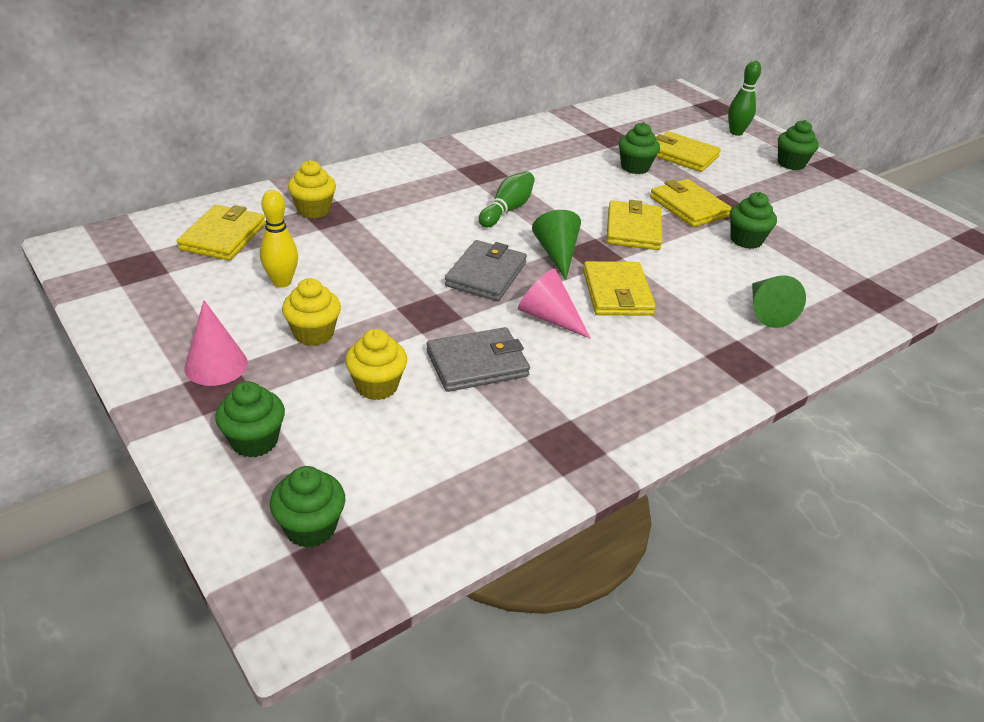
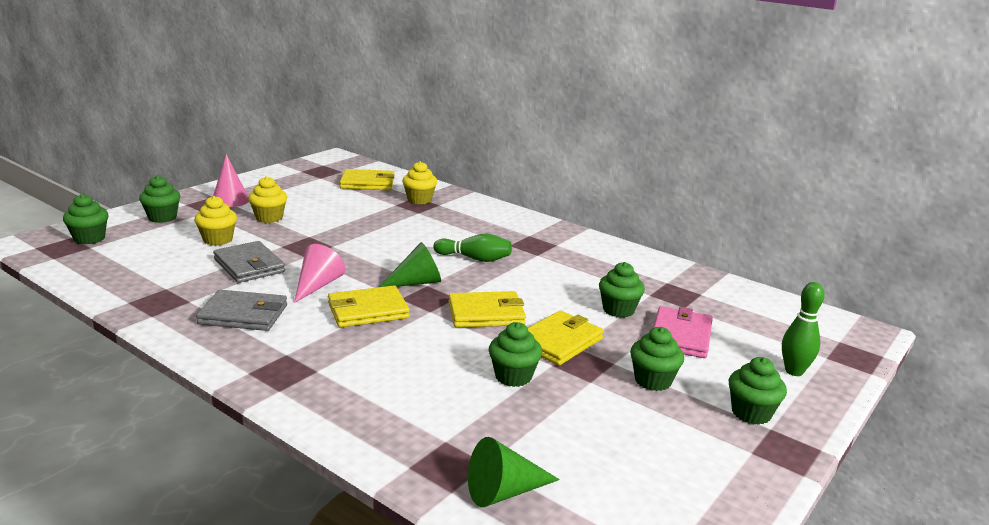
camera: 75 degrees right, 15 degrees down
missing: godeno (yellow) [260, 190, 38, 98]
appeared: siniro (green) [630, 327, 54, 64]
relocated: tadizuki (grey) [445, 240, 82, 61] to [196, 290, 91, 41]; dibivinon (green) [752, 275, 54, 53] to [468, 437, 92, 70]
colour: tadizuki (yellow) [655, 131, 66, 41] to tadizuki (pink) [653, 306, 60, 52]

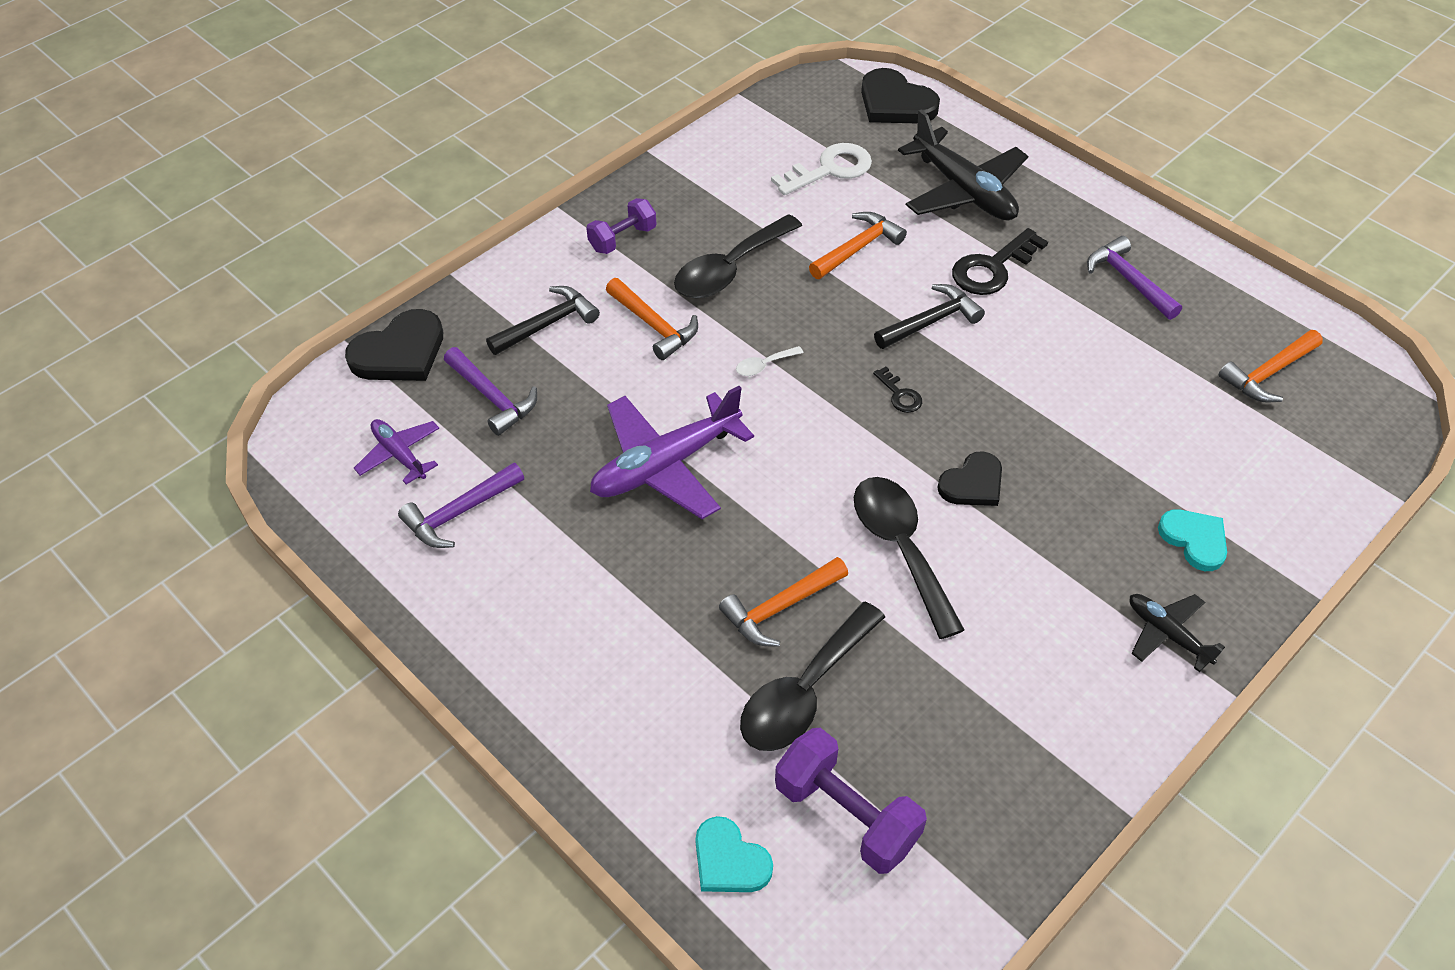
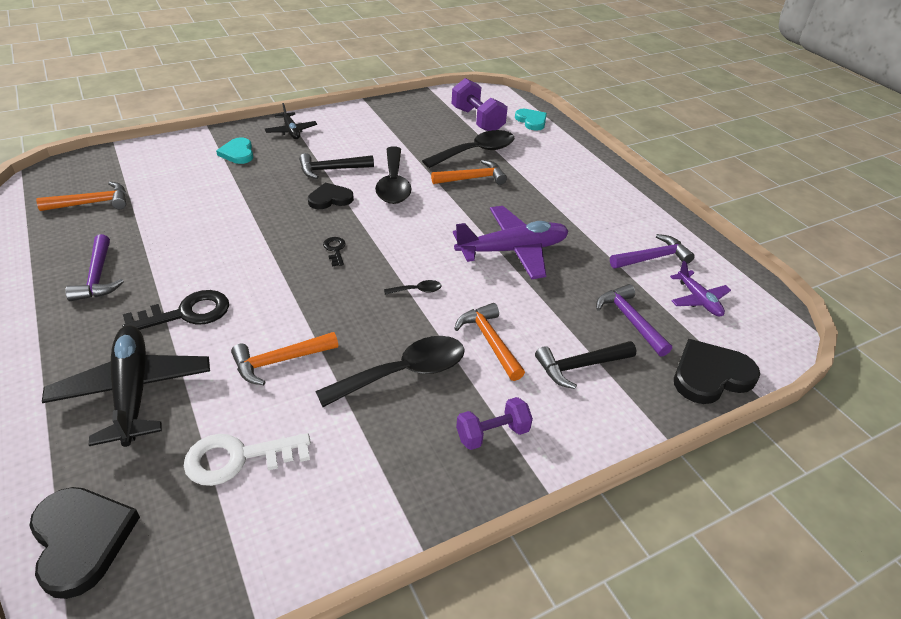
camera: 165 degrees left, 10 degrees down
relocated: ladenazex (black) [874, 284, 111, 65] to [299, 153, 75, 26]
colour: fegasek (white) [736, 346, 68, 30] to fegasek (black) [384, 280, 58, 15]

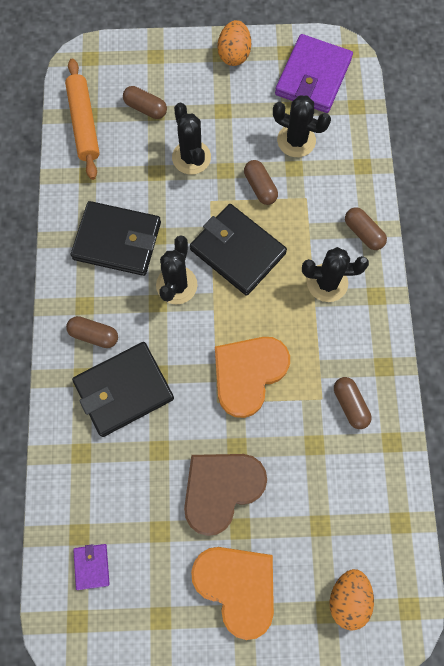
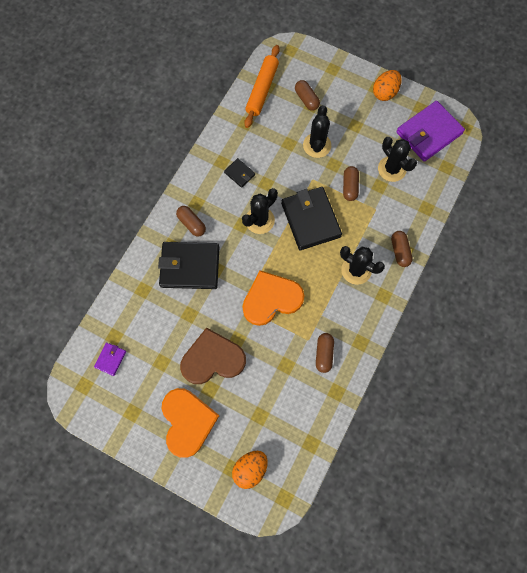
camera: 30 degrees right, 0 degrees up
size: tadizuki (black) [71, 201, 90, 75] = [224, 158, 31, 30] x0.46

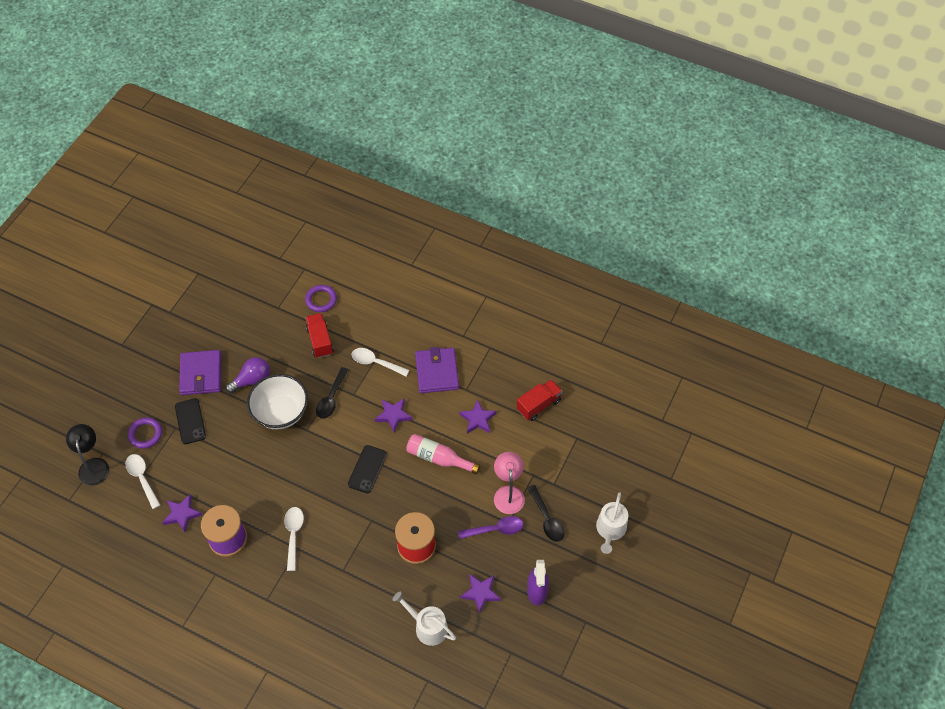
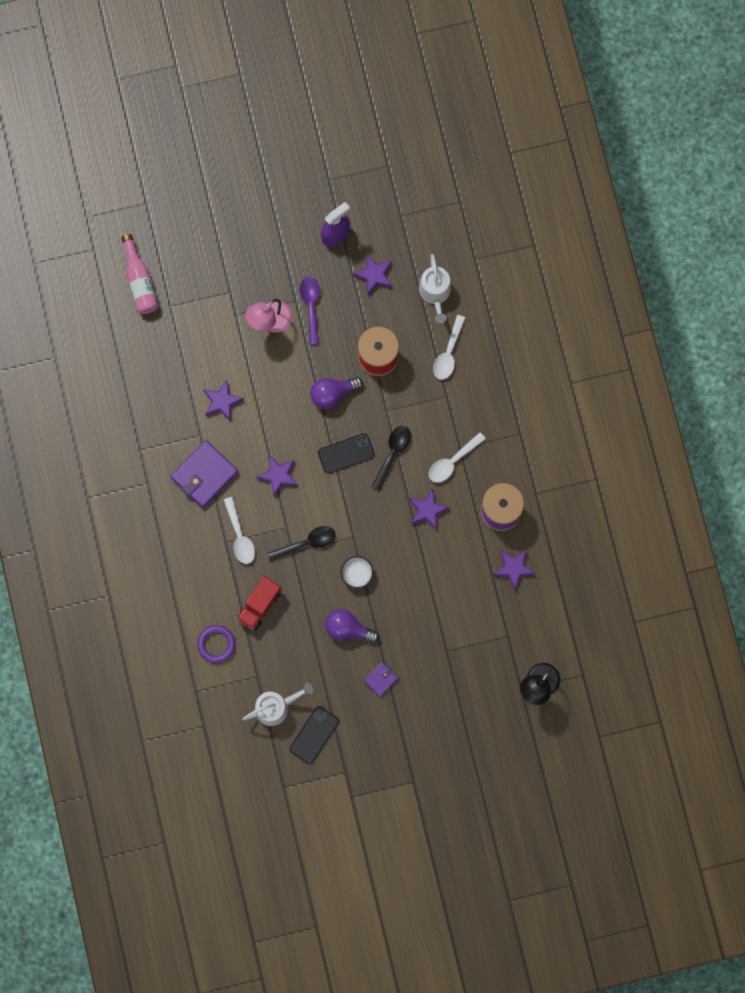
camera: 130 degrees left, 20 degrees up
missing: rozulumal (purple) [128, 417, 34, 32]; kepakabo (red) [517, 379, 46, 42]
appeared: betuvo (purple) [310, 377, 53, 32]; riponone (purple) [409, 488, 41, 42]
relocated: fegasek (white) [125, 454, 35, 55] to [433, 315, 32, 65]; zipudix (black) [175, 398, 31, 46] to [290, 707, 49, 57]; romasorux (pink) [406, 434, 74, 40] to [122, 234, 36, 80]; fegasek (black) [527, 485, 38, 57] to [372, 426, 39, 65]; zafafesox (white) [596, 492, 32, 62] to [242, 683, 71, 43]
spun: fegasek (purple) [458, 516, 65, 23] = [300, 277, 20, 68] 45 degrees clockwise
size: tadizuki (purple) [179, 350, 42, 45] = [364, 662, 34, 35] x0.51; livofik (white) [247, 374, 61, 55] = [341, 556, 32, 33] x0.48

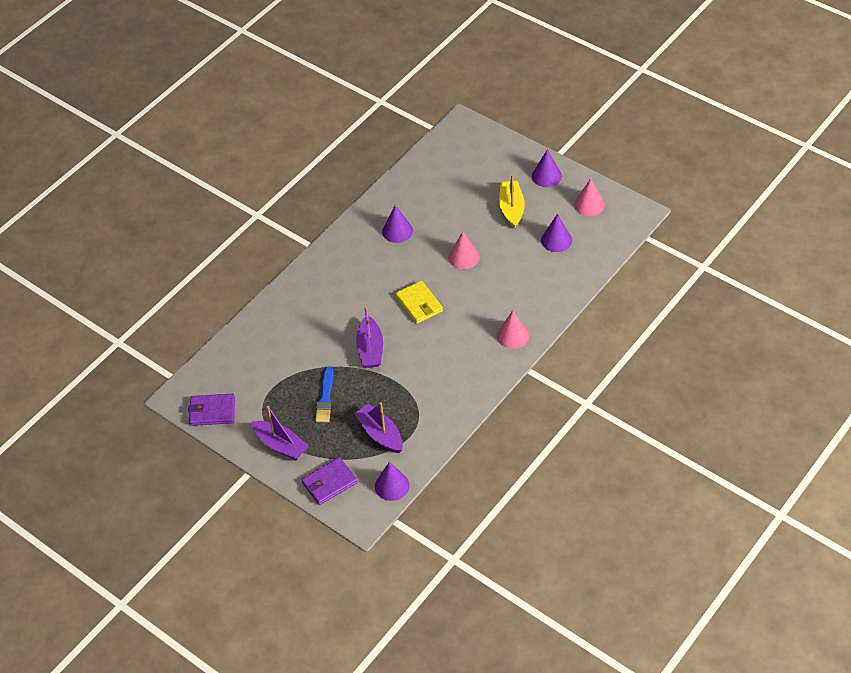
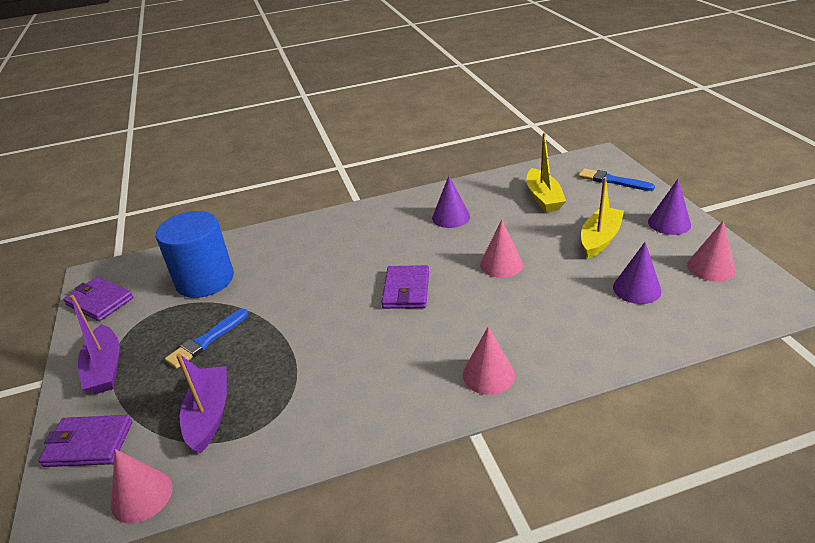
camera: 35 degrees right, 15 degrees down
missing: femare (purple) [356, 306, 27, 62]
appeared: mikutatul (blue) [156, 211, 78, 87]; femare (yellow) [527, 133, 39, 79]; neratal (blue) [578, 168, 77, 23]
colour: dibivinon (purple) [375, 462, 35, 39] to dibivinon (pink) [111, 449, 62, 75]; tadizuki (yellow) [395, 280, 48, 44] to tadizuki (purple) [381, 265, 48, 44]

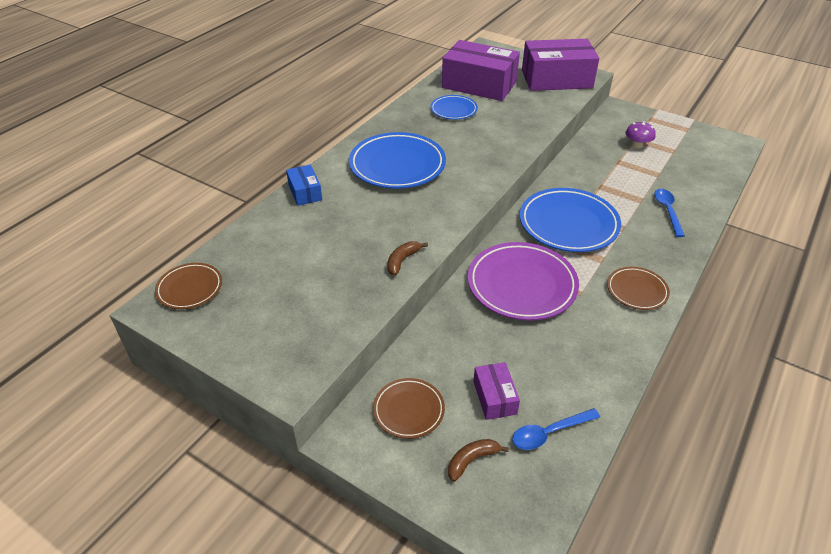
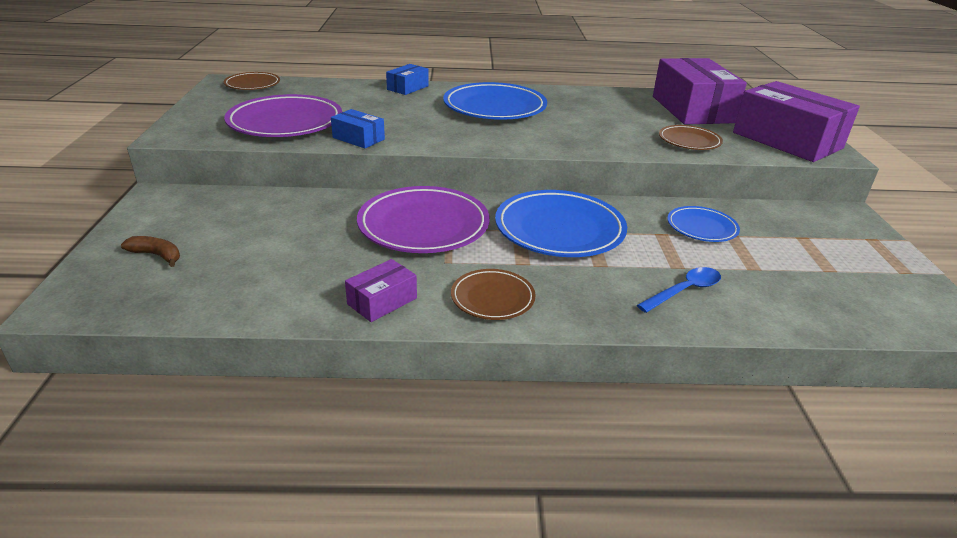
camera: 55 degrees right, 10 degrees down
missing: fegasek (blue) [512, 408, 88, 42]; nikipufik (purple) [626, 121, 30, 27]
appeared: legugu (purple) [224, 94, 118, 43]
relocated: legugu (brown) [373, 378, 72, 61] to [659, 125, 64, 25]; legugu (blue) [430, 95, 48, 25] to [667, 206, 73, 36]; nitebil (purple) [473, 362, 47, 58] to [345, 259, 72, 63]
exchanged: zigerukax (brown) [387, 241, 41, 35] to nitebil (blue) [331, 109, 54, 39]

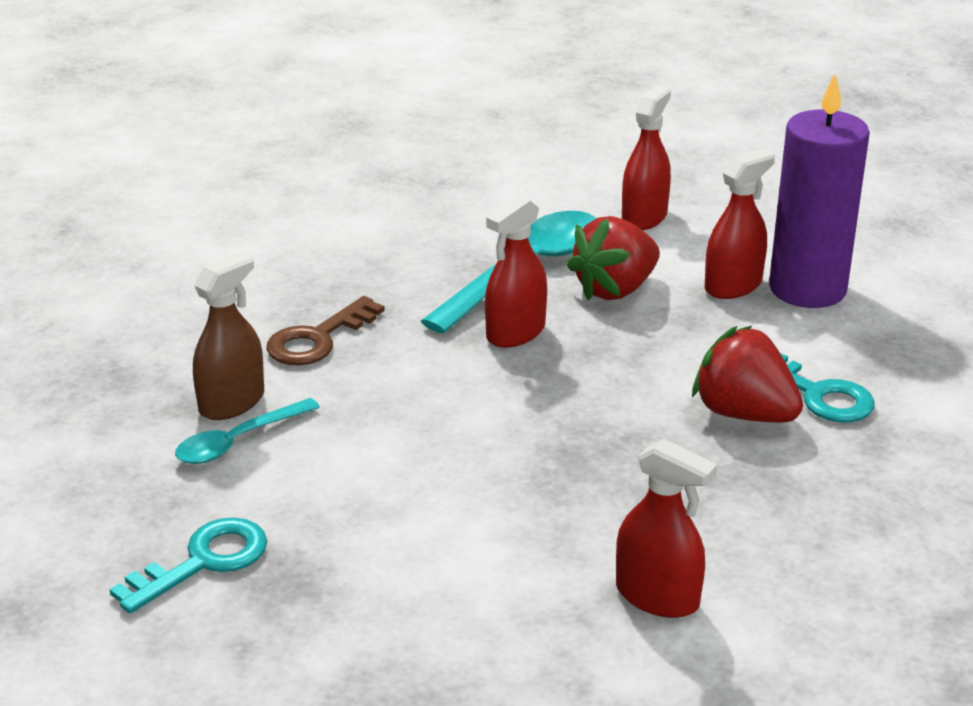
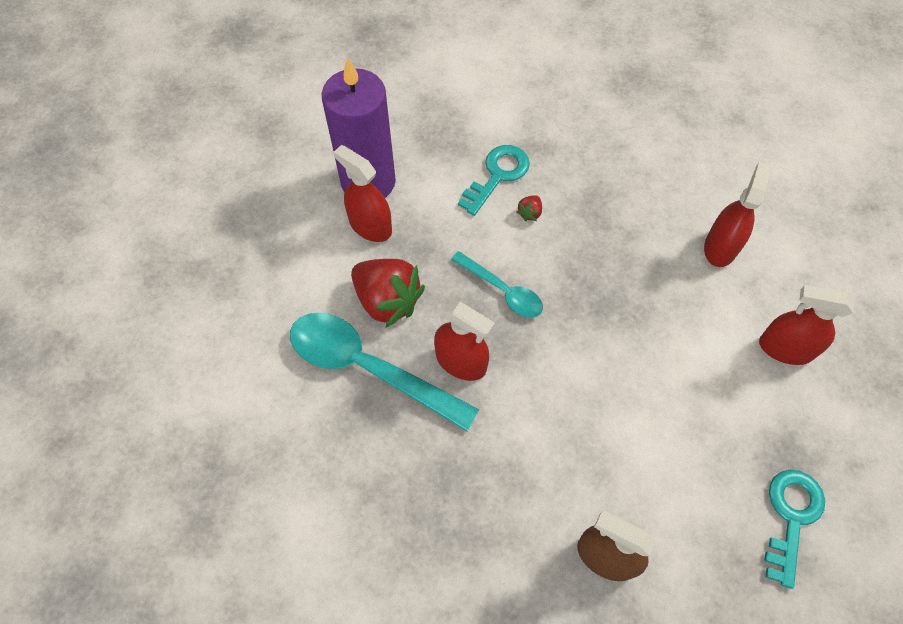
camera: 100 degrees left, 30 degrees up
missing: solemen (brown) [266, 296, 119, 69]
relocated: fegasek (turquoise) [175, 398, 145, 66] to [451, 251, 92, 67]; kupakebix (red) [622, 85, 49, 145] to [759, 285, 95, 80]
spun: solemen (turquoise) [109, 517, 158, 96] = [764, 470, 61, 119] 75 degrees clockwise
size: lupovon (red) [692, 326, 111, 96] = [516, 195, 26, 26] x0.41

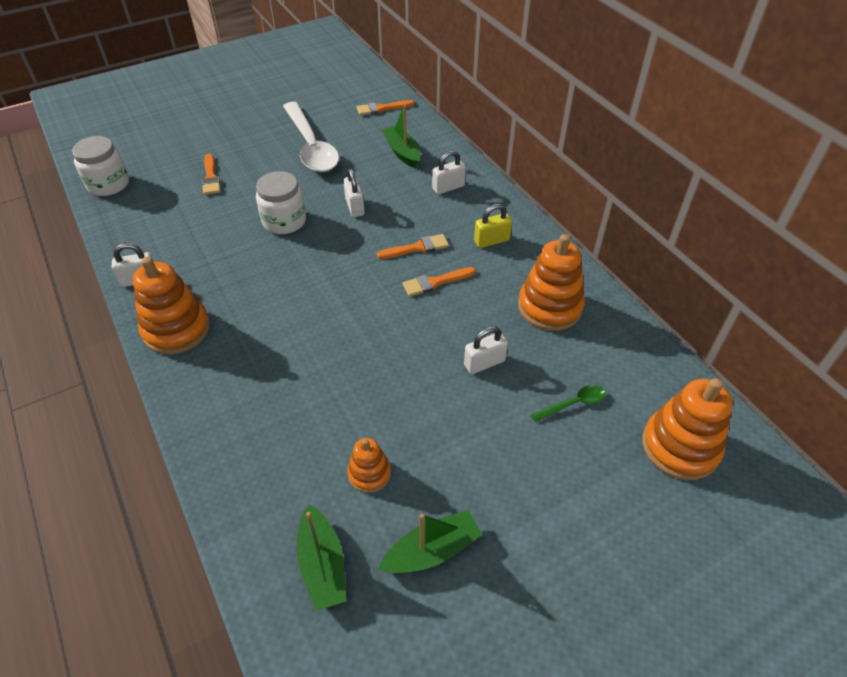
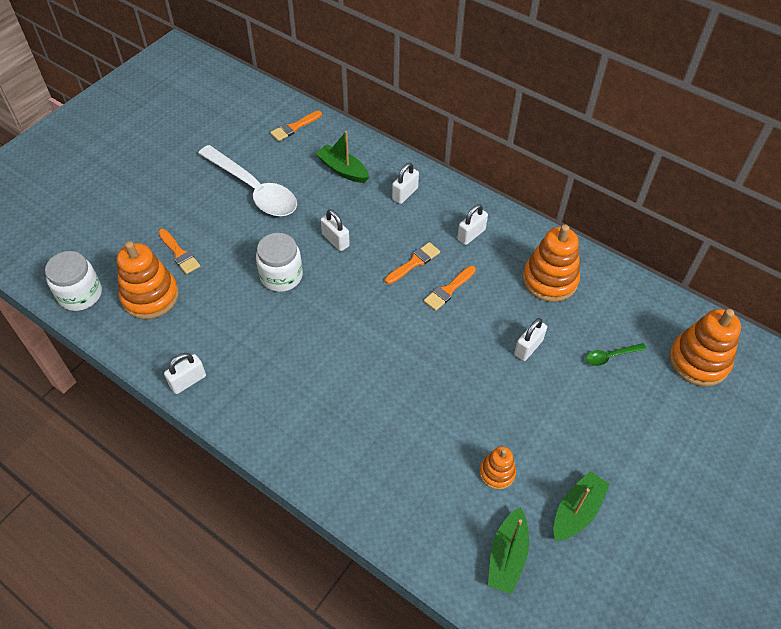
camera: 25 degrees left, 5 degrees up
relocated: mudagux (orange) [133, 257, 77, 98] to [117, 241, 62, 78]
colour: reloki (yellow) [474, 204, 38, 44] to reloki (white) [457, 204, 31, 41]
spun: femare (green) [296, 505, 51, 106] = [488, 507, 41, 87] 60 degrees clockwise; fegasek (green) [531, 385, 74, 37] = [585, 343, 62, 23] 150 degrees counterclockwise

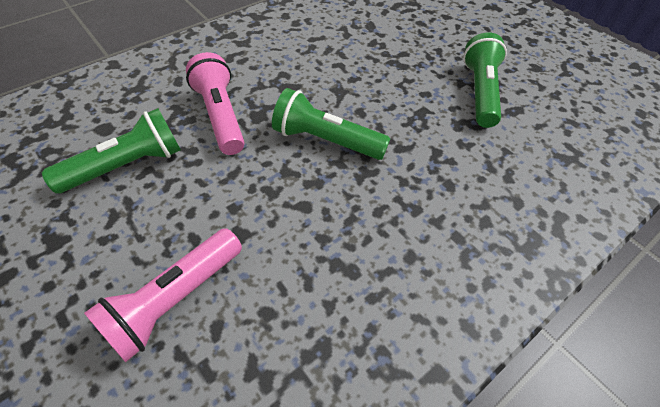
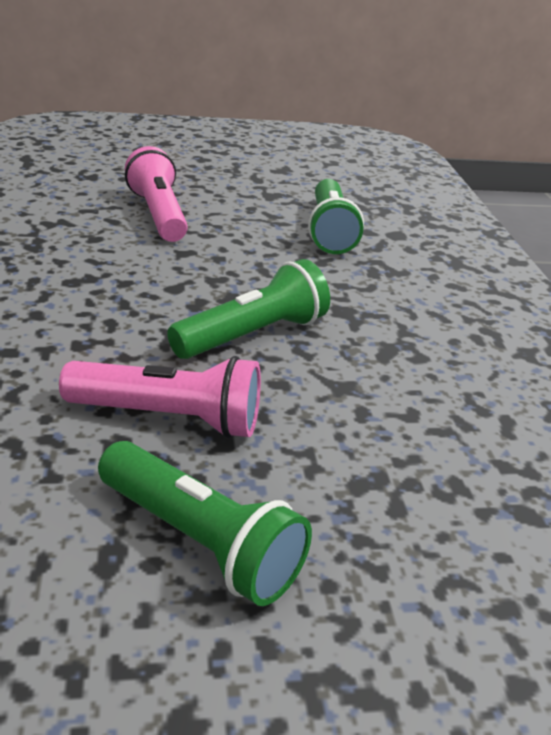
camera: 120 degrees right, 20 degrees down
relocated: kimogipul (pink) [186, 52, 59, 103] to [59, 356, 202, 82]

